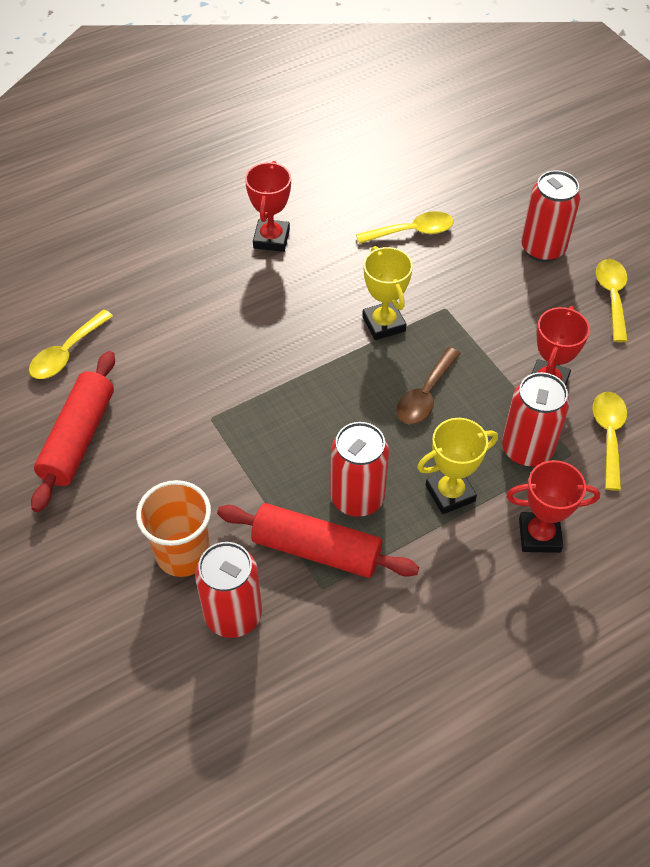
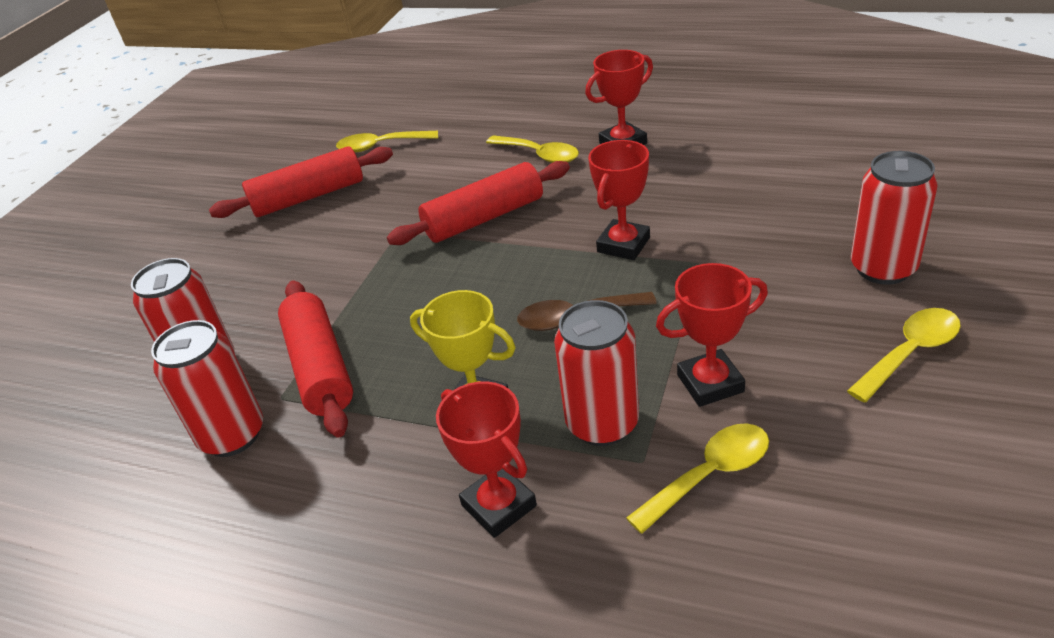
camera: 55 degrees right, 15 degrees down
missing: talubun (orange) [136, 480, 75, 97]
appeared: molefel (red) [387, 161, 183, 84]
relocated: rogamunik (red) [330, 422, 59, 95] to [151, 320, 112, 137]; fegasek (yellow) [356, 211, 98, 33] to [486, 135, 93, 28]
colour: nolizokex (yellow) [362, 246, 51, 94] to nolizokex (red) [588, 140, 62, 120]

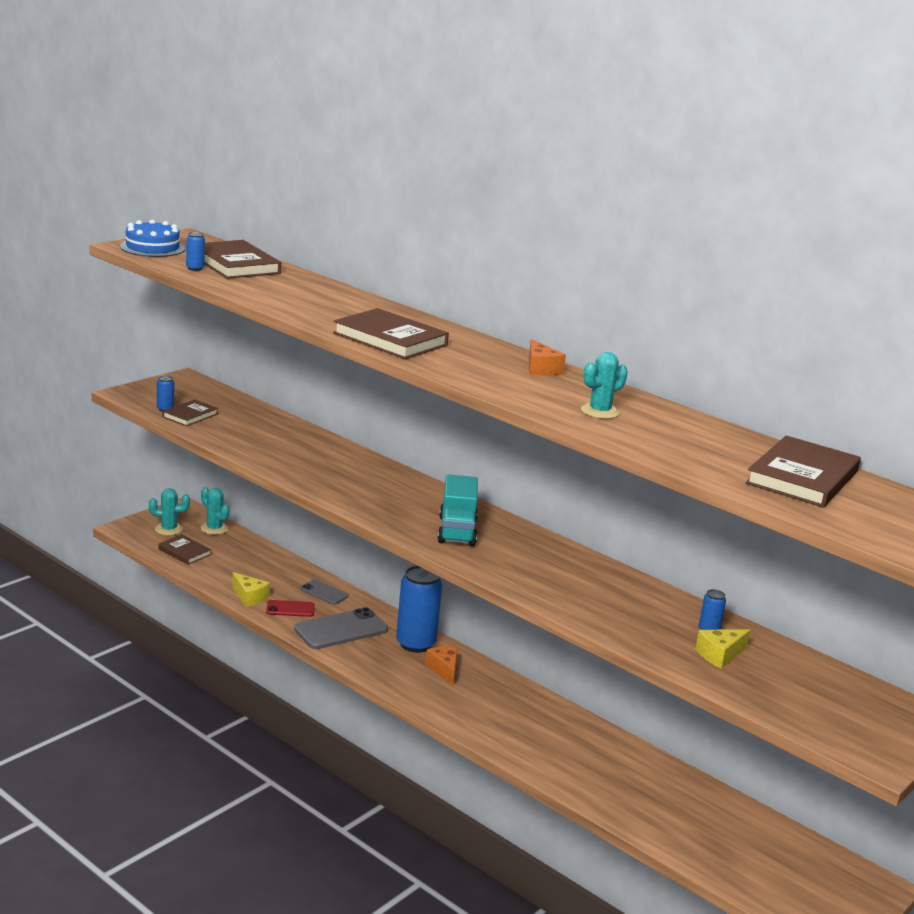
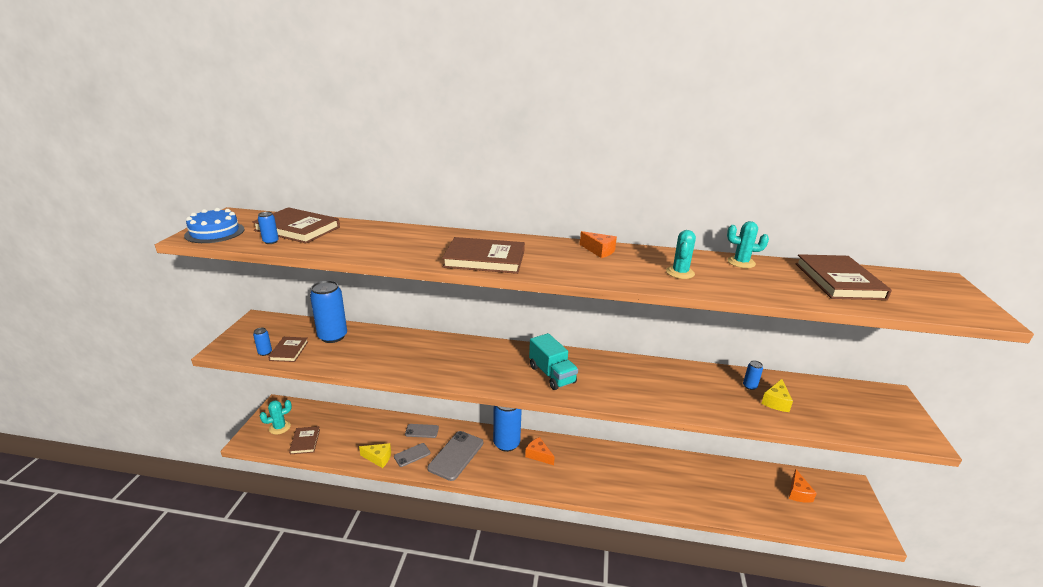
camera: 30 degrees left, 5 degrees up
appeared: rogamunik (blue) [310, 280, 37, 63]; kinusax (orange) [789, 469, 28, 34]
relocated: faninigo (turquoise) [201, 487, 28, 48] to [727, 221, 42, 47]
colour: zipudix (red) [266, 600, 49, 17] to zipudix (grey) [394, 443, 37, 24]
spun: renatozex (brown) [158, 534, 53, 31] = [289, 426, 31, 28] 75 degrees clockwise

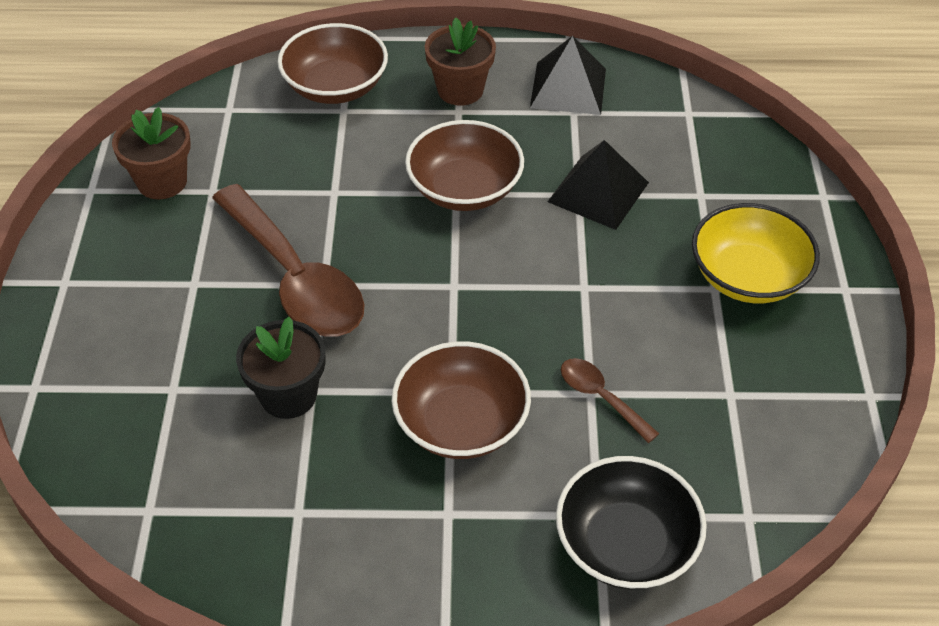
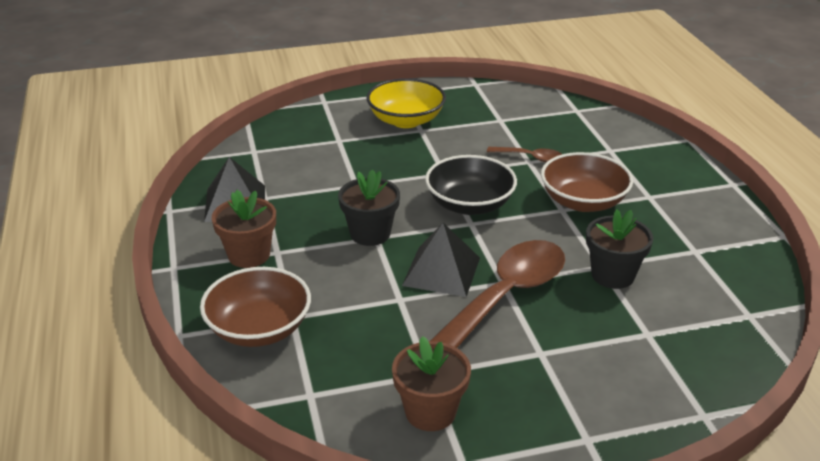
camera: 105 degrees left, 15 degrees down
relocated: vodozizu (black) [547, 140, 102, 90] to [402, 223, 78, 74]; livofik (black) [556, 456, 151, 133] to [425, 155, 92, 60]
exchanged: livofik (brown) [405, 120, 119, 91] to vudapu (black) [338, 169, 62, 77]
spun: fegasek (brown) [561, 358, 98, 85] = [487, 147, 75, 15] 105 degrees counterclockwise

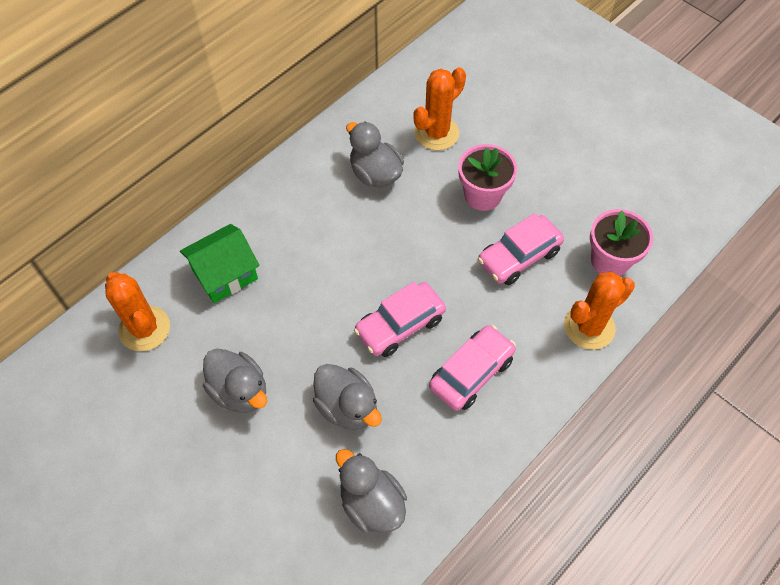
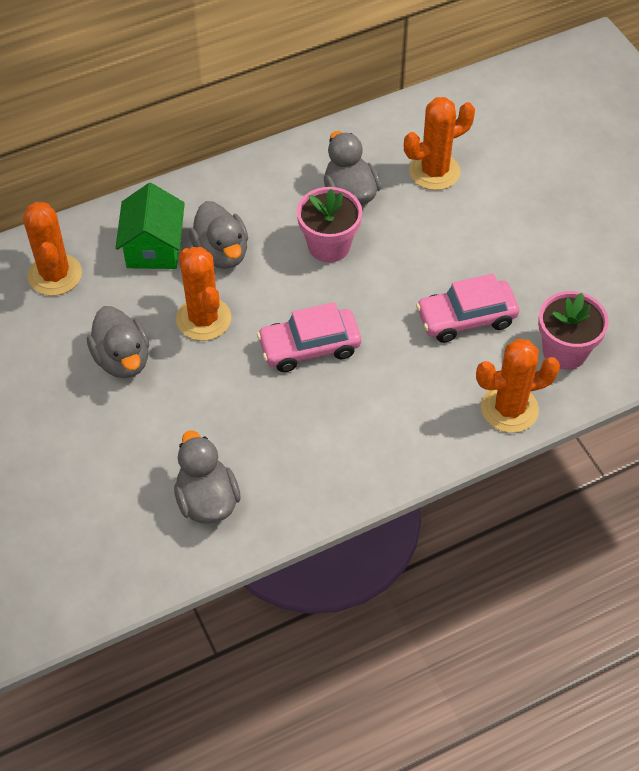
camera: 20 degrees right, 5 degrees down
missing: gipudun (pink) [429, 325, 87, 86]
appeared: faninigo (orange) [176, 247, 55, 94]
relocated: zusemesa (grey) [313, 364, 69, 66] to [189, 201, 59, 68]; vudapu (pink) [458, 144, 59, 67] to [297, 187, 65, 75]
spun: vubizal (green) [180, 224, 79, 79] = [115, 183, 70, 86] 75 degrees counterclockwise

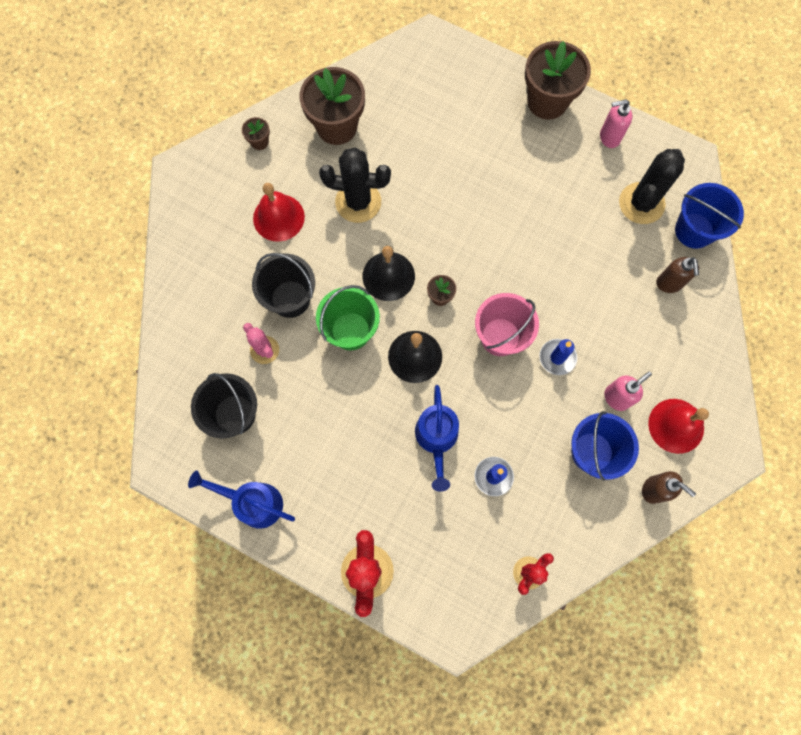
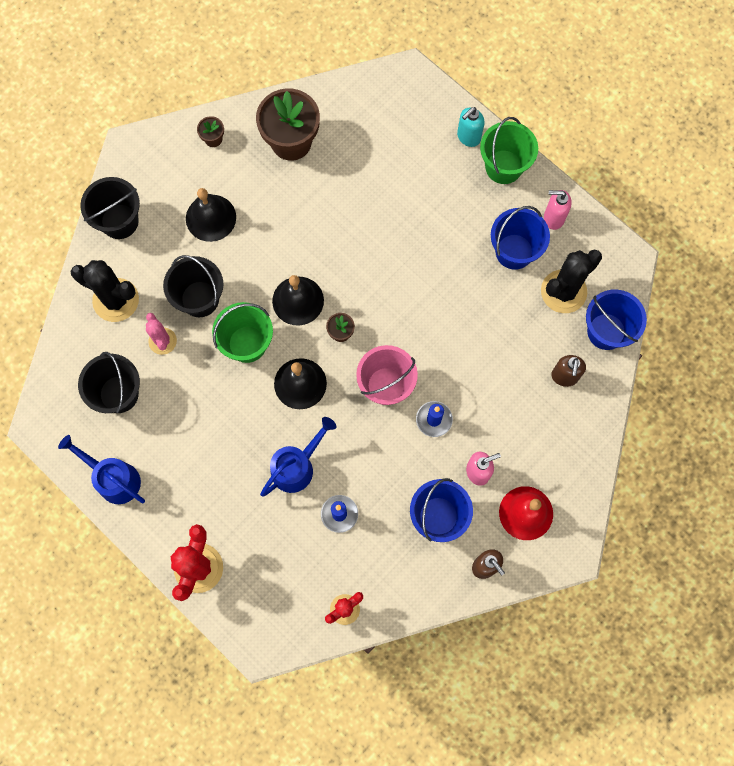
camera: 15 degrees right, 0 degrees up
appeared: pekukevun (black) [80, 177, 60, 62]; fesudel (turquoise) [457, 107, 28, 40]; pekukevun (blue) [491, 206, 59, 64]
relocated: faninigo (black) [319, 147, 72, 76] to [71, 260, 68, 62]
exchanged: vudapu (brown) [525, 41, 66, 79] to pekukevun (green) [480, 117, 58, 67]
colour: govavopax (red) [253, 183, 52, 59] to govavopax (black) [186, 188, 50, 54]
spun: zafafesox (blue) [415, 385, 44, 107] = [260, 417, 77, 79] 150 degrees counterclockwise

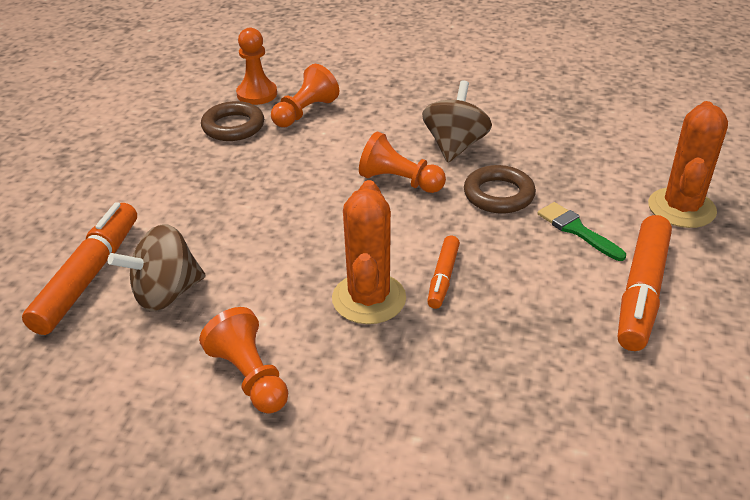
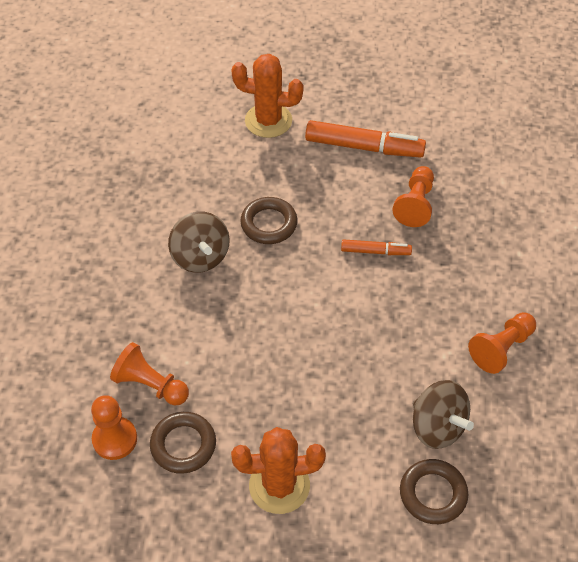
camera: 100 degrees left, 15 degrees up
missing: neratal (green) [537, 202, 89, 59]
relocated: faninigo (orange) [332, 180, 74, 144] to [231, 427, 95, 87]; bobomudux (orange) [359, 131, 87, 62] to [392, 166, 42, 61]
exchanged: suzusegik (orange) [22, 202, 115, 133] to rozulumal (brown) [400, 459, 68, 65]
spun: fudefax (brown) [422, 80, 70, 83] = [168, 212, 62, 61] 120 degrees counterclockwise

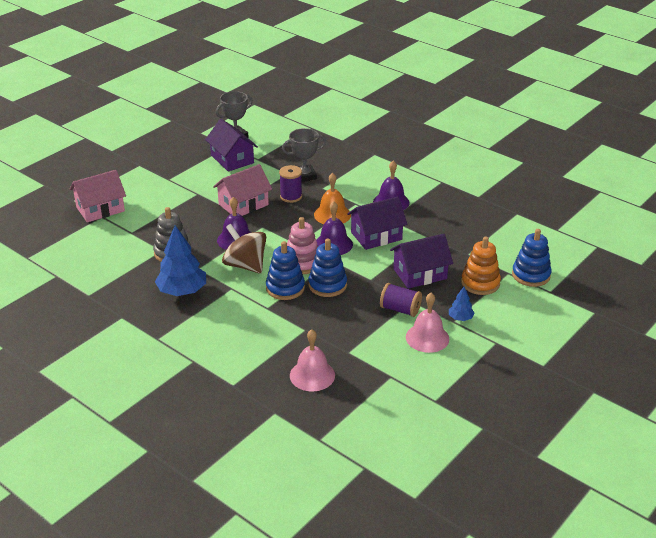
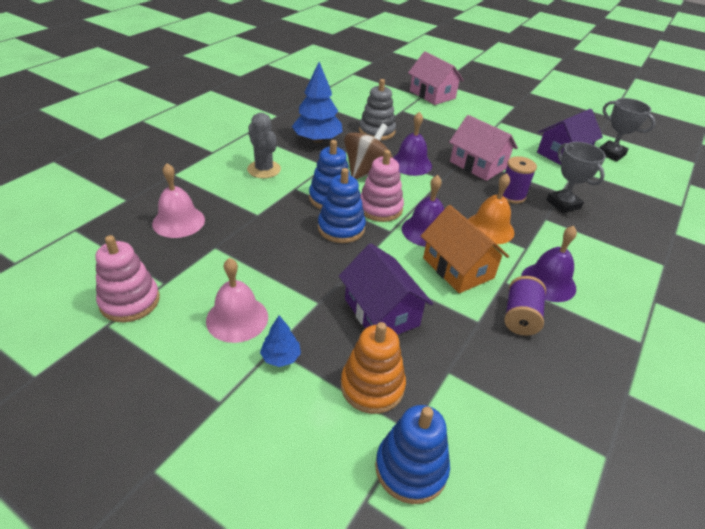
camera: 80 degrees right, 5 degrees up
appeared: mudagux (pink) [95, 235, 65, 87]; faninigo (grey) [247, 113, 34, 65]
relocated: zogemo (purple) [380, 283, 42, 34] to [504, 276, 42, 60]
colour: vubizal (purple) [347, 196, 60, 54] to vubizal (orange) [421, 205, 88, 88]

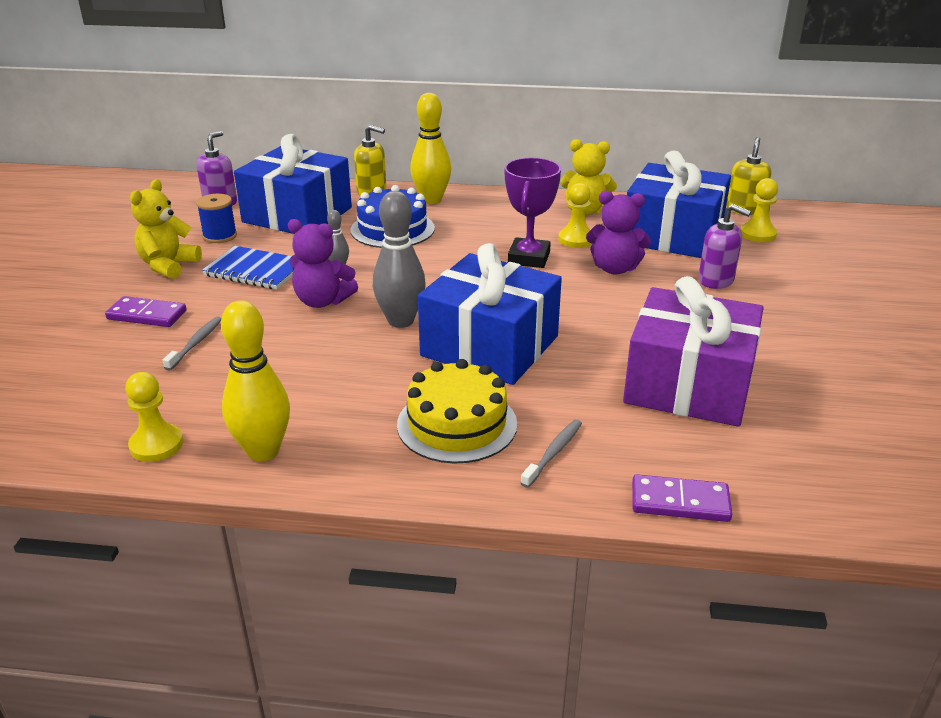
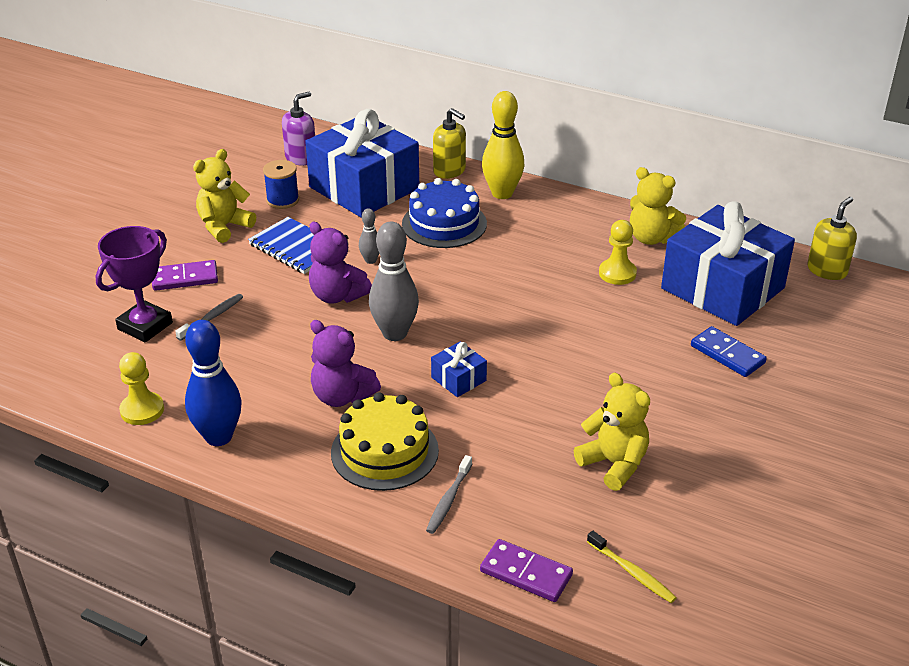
camera: 20 degrees right, 5 degrees up
missing: bobomudux (yellow) [740, 178, 38, 64]
appeared: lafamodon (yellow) [587, 531, 90, 72]
relocated: nolizokex (purple) [504, 158, 57, 110] to [96, 226, 77, 116]; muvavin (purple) [586, 191, 65, 83] to [310, 320, 71, 87]
exchanged: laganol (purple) [623, 276, 141, 151] to muvavin (yellow) [574, 372, 76, 119]; fesudel (purple) [698, 204, 53, 85] to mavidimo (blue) [691, 326, 76, 51]
colour: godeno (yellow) [221, 300, 69, 161] to godeno (blue) [185, 320, 57, 126]
spun: mavidimo (purple) [105, 296, 82, 31] = [152, 260, 66, 31] 45 degrees counterclockwise; lafamodon (grey) [520, 420, 62, 68] = [426, 455, 46, 79] 150 degrees clockwise
size: laganol (blue) [418, 243, 144, 142] = [431, 341, 56, 56] x0.41

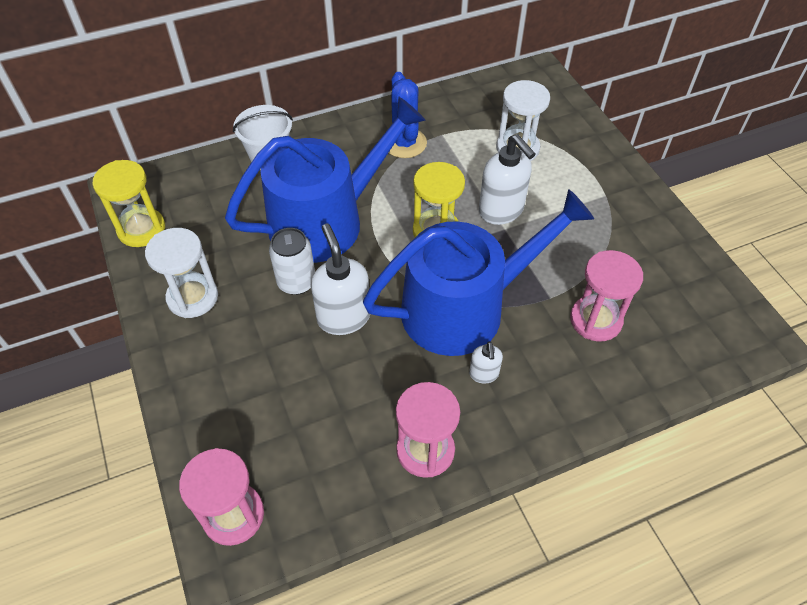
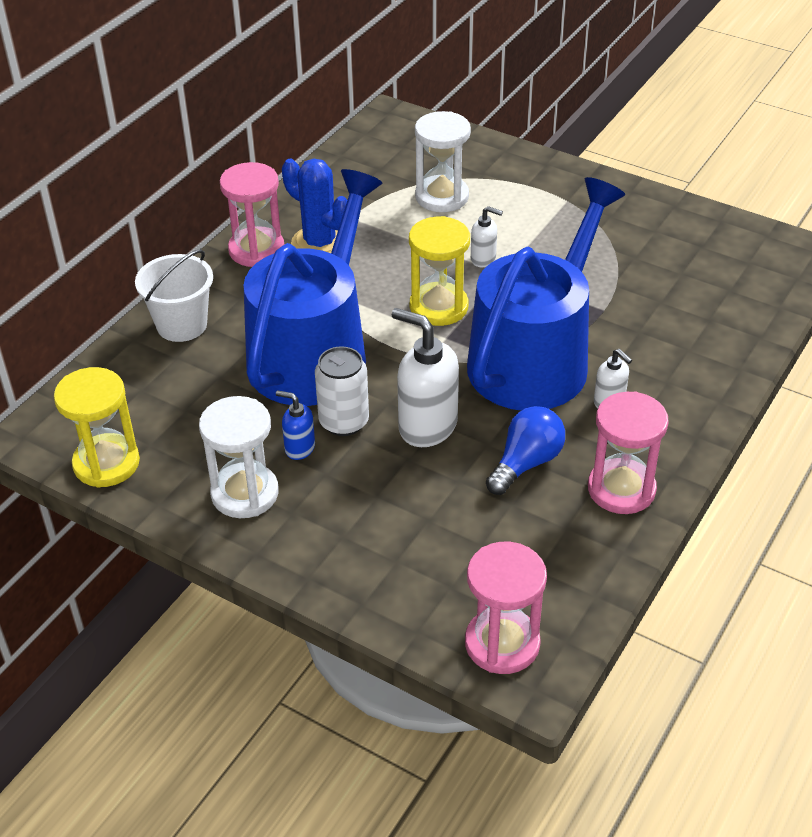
camera: 35 degrees left, 10 degrees down
appeared: fesudel (blue) [276, 390, 39, 70]; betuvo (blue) [486, 406, 79, 89]
relocated: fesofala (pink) [570, 250, 73, 92] to [220, 162, 64, 105]
size: fesudel (white) [479, 134, 56, 91] = [471, 206, 32, 61] x0.52

